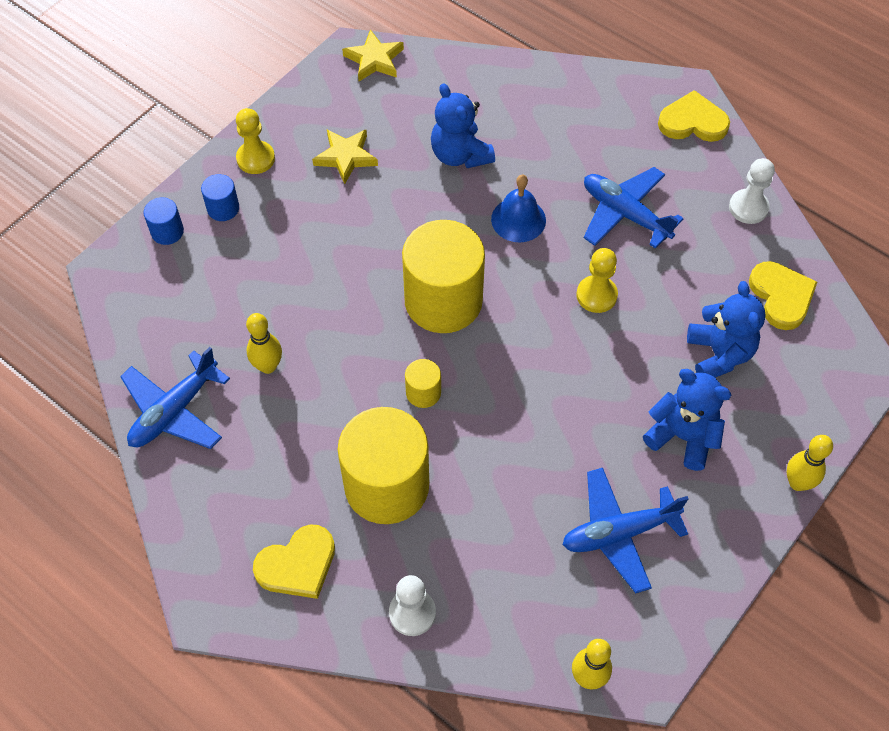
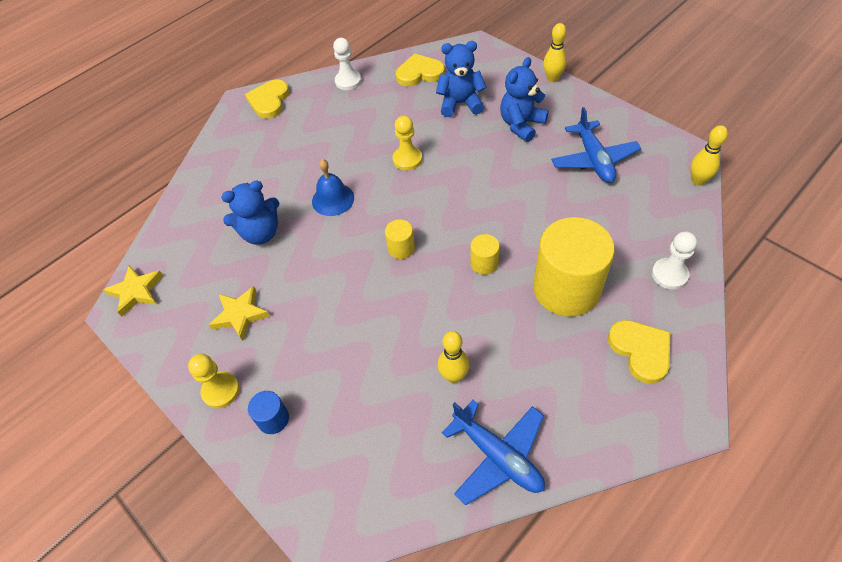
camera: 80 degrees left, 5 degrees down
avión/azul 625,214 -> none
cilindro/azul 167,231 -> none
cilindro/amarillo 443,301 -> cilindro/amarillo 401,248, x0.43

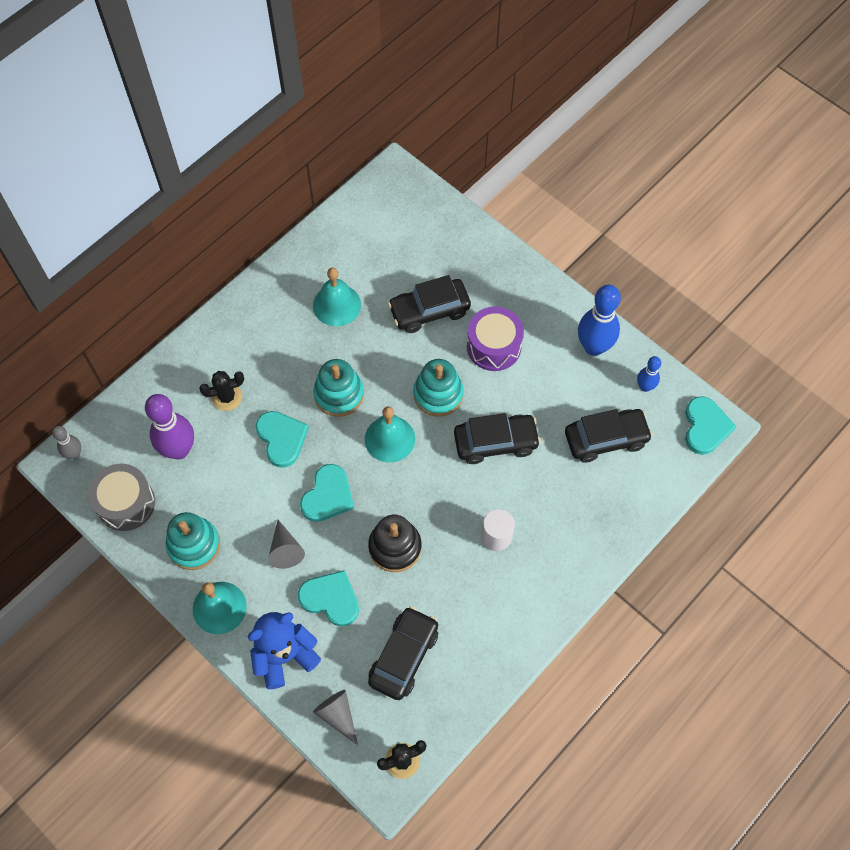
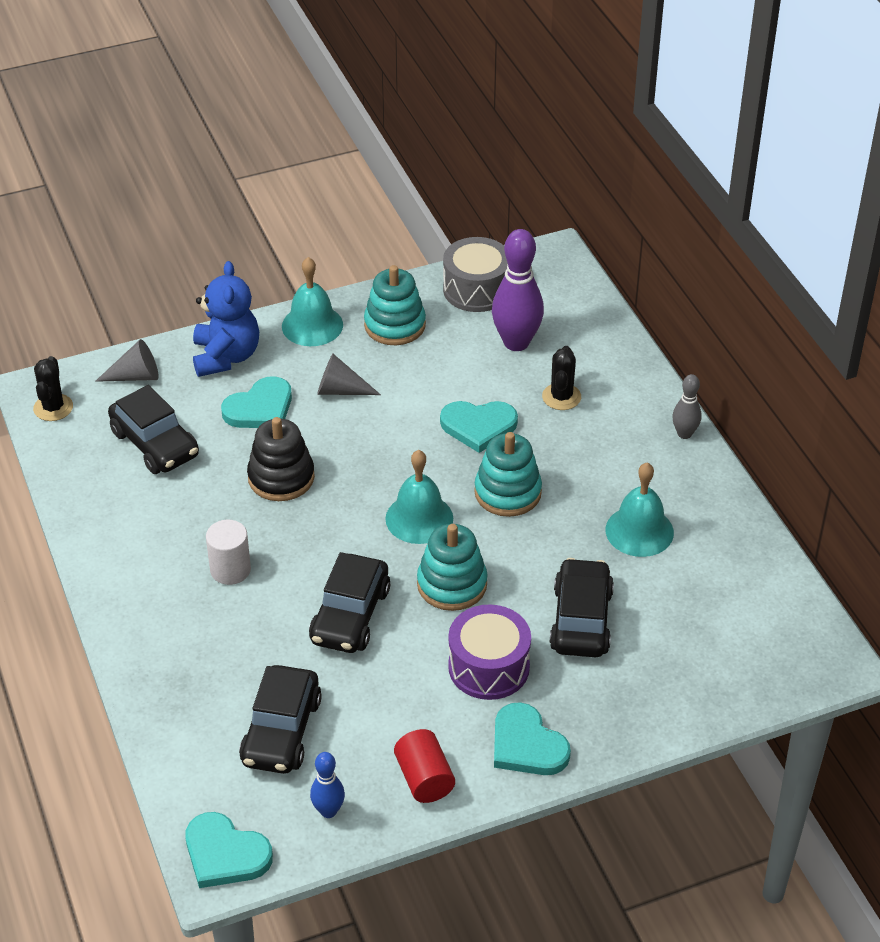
camera: 115 degrees right, 20 degrees down
bolo/azul 594,347 -> cilindro/rojo 424,778
bolo/gris 74,454 -> bolo/gris 684,434, shifted
corazón/turquesa 328,496 -> corazón/turquesa 527,745, shifted

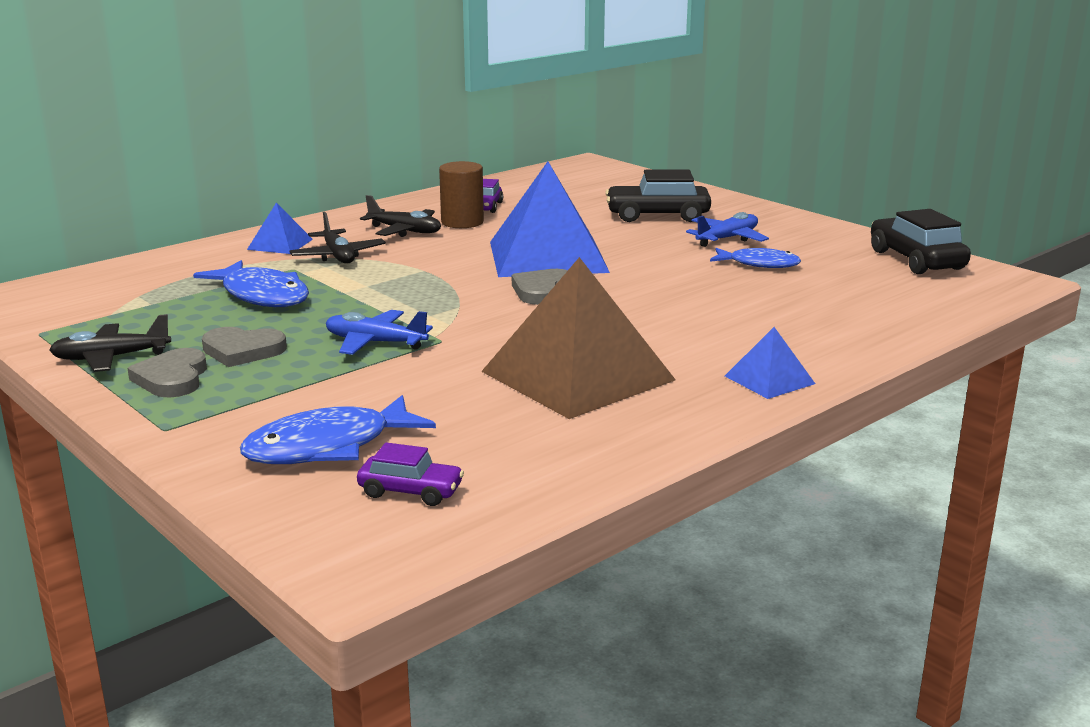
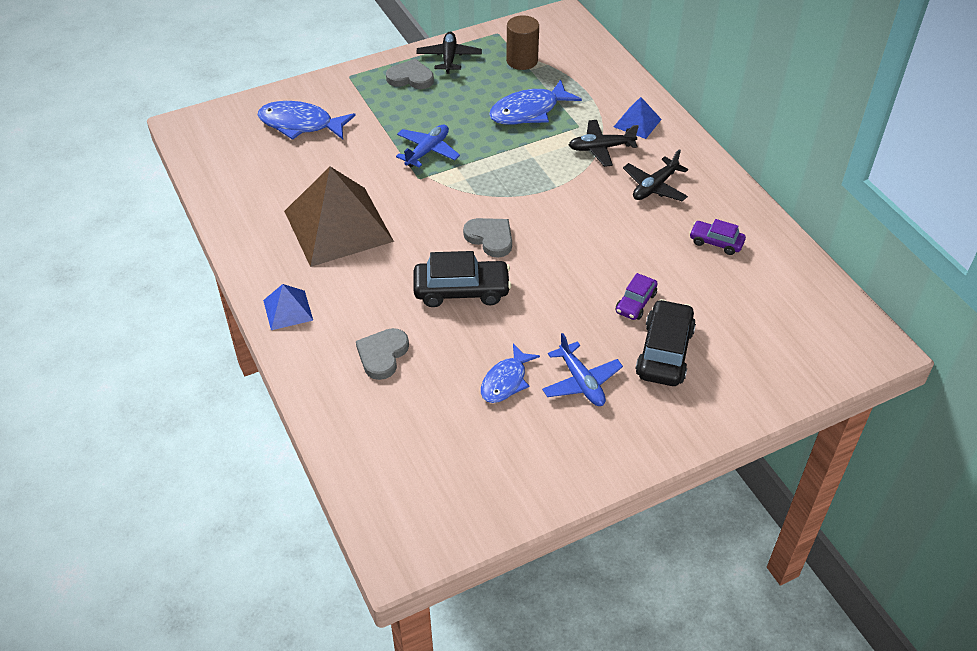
camera: 105 degrees right, 25 degrees up
cilindro/marrón 462,222 -> cilindro/marrón 522,61, shifted
pirámide/azul 548,256 -> none
coche/negro 916,260 -> coche/negro 461,291, shifted
corazón/gris 242,351 -> corazón/gris 382,355, shifted
pez/azul 328,447 -> pez/azul 300,124, 60 degrees counterclockwise
coche/morado 410,491 -> coche/morado 635,303, shifted

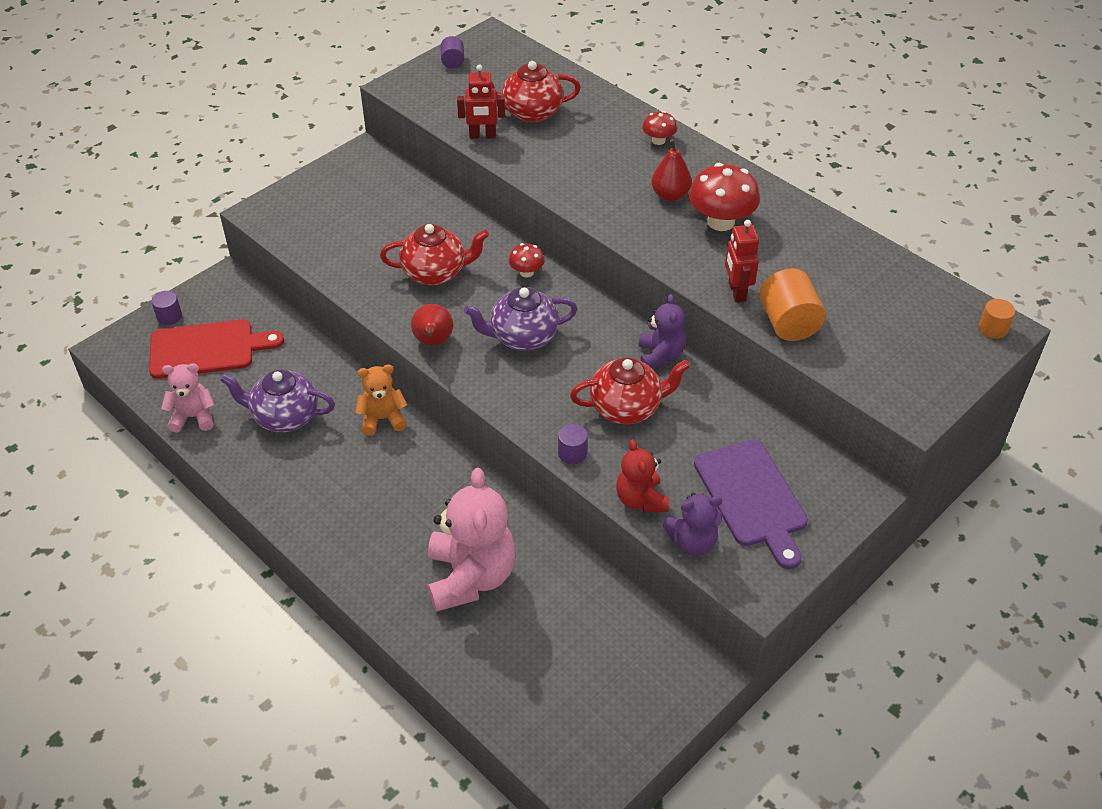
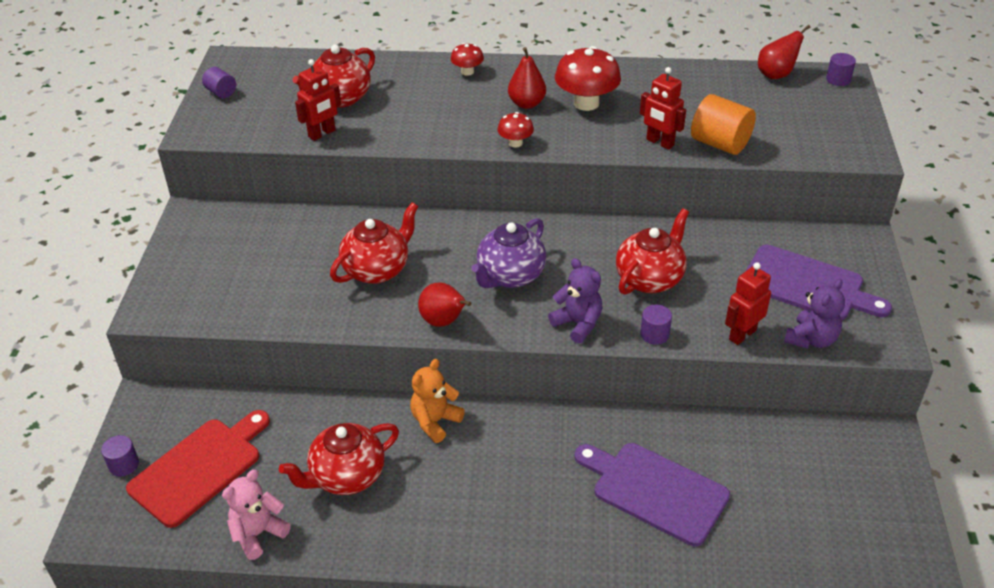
camera: 40 degrees left, 5 degrees down
seta/rojo 526,272 -> seta/rojo 515,143, shifted
osito/morado 660,355 -> osito/morado 578,324, shifted
cilindro/naranja 993,328 -> cilindro/morado 838,79
tetera/morado 284,417 -> tetera/rojo 346,476
osito/rojo 641,499 -> robot/rojo 742,334
osito/rosa 471,577 -> tabla de cortar/morado 654,491
none -> pera/rojo 776,74

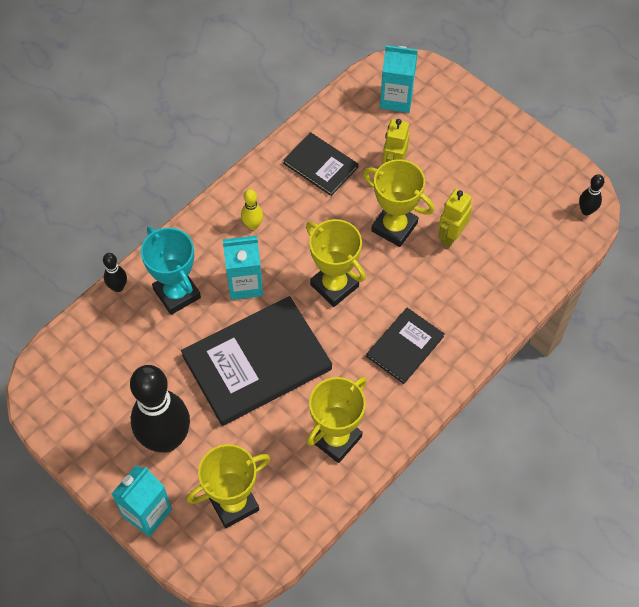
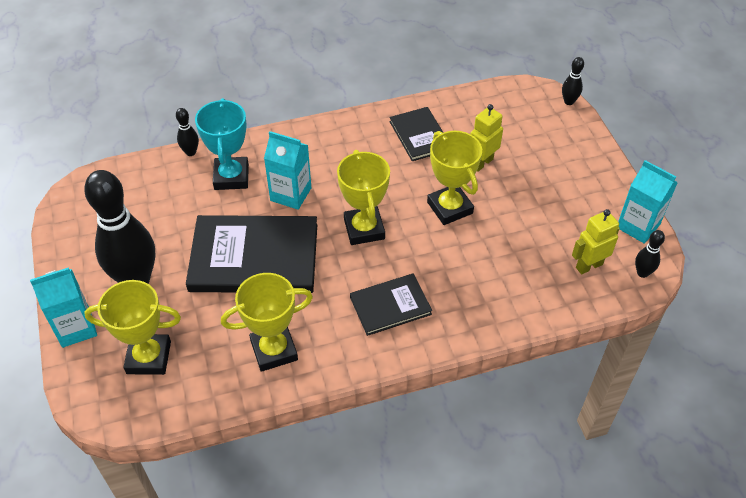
camera: 30 degrees right, 10 degrees down
cartón de leche/turquesa 396,99 -> cartón de leche/turquesa 638,226, shifted
bolo/amarillo 253,225 -> none
robot/amarillo 451,236 -> robot/amarillo 589,266, shifted
none -> bolo/negro 569,101

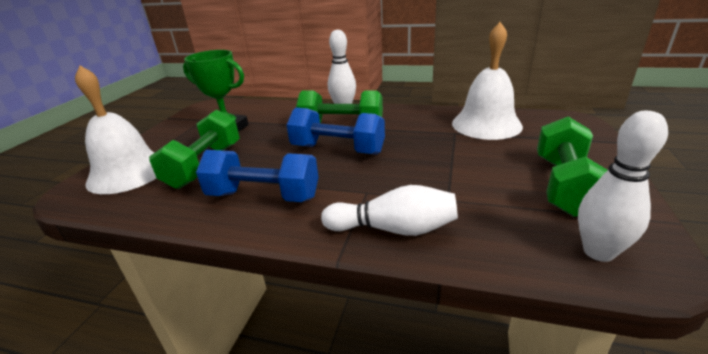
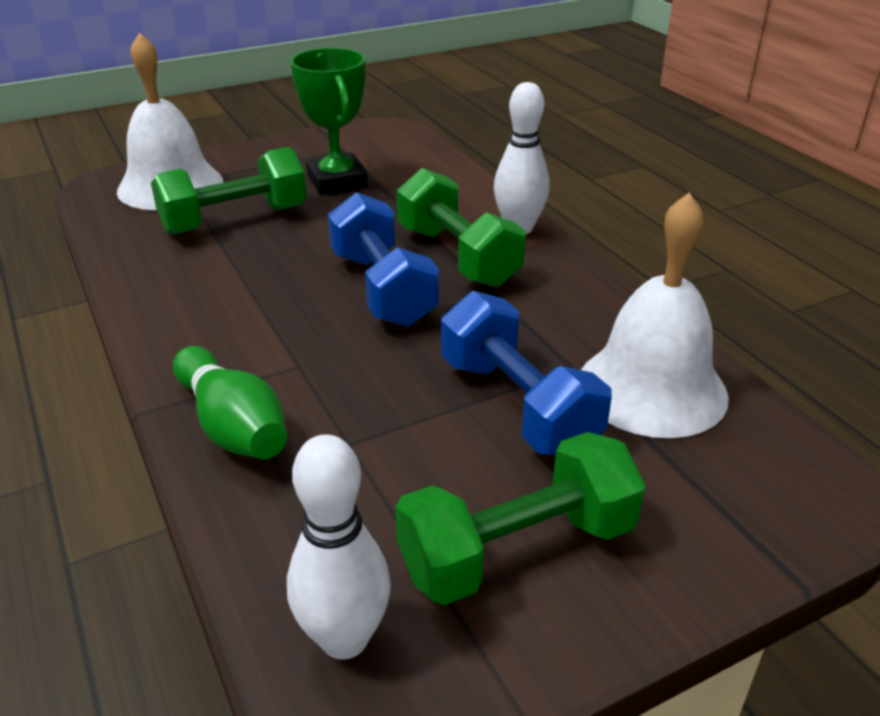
camera: 45 degrees right, 5 degrees up
mancuerna/azul 263,196 -> mancuerna/azul 517,405, shifted
bolo/blanco 393,229 -> bolo/verde 233,426

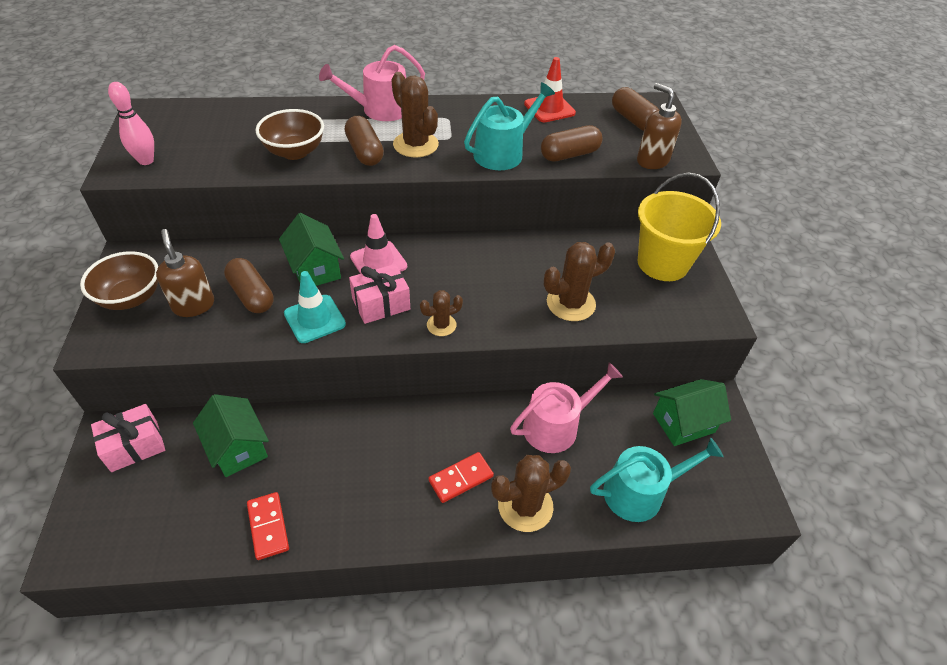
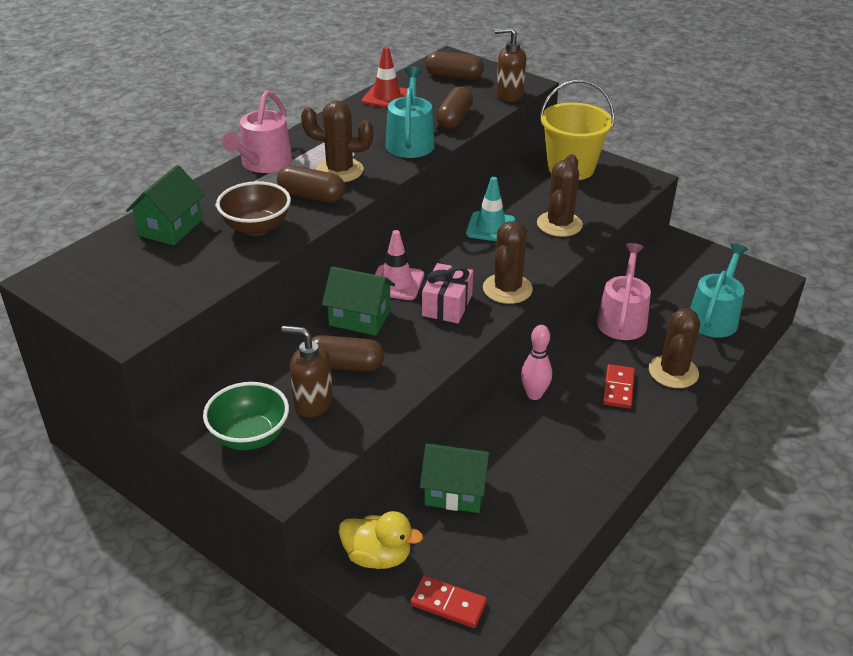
camera: 45 degrees left, 10 degrees down
bolo/rosa 146,161 -> bolo/rosa 534,394, shifted
cuenco/marrón 131,298 -> cuenco/verde 250,436
cono de tráfico/turquesa 314,319 -> cono de tráfico/turquesa 490,227, shifted
cactus/marrón 441,325 -> cactus/marrón 507,289, x1.72
casa/verde 683,423 -> casa/verde 170,227, shifted
regalo/rosa 134,446 -> pato/amarillo 377,556
ficha de dominó/rojo 268,526 -> ficha de dominó/rojo 448,604, shifted

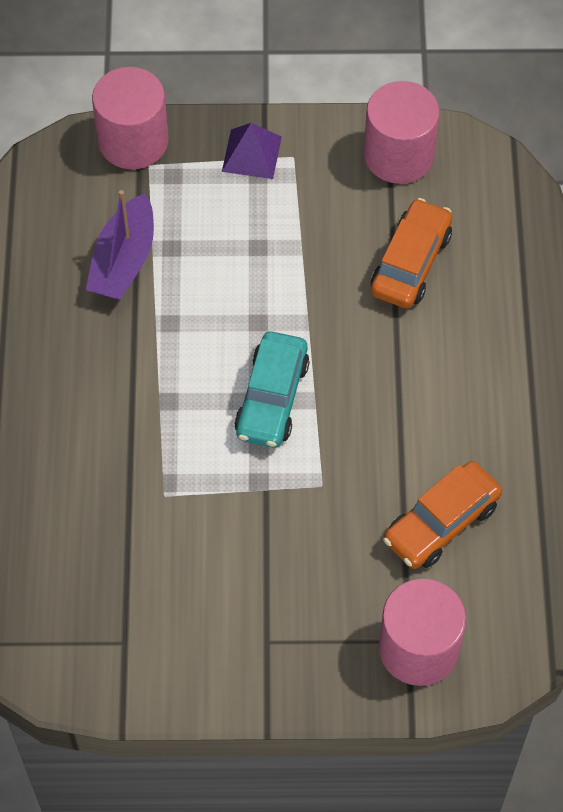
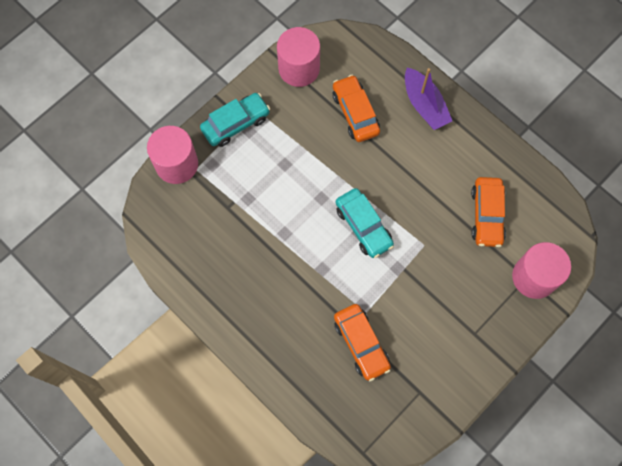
camera: 45 degrees left, 10 degrees up
pirámide/morado 251,154 -> coche/turquesa 236,124
barco/morado 123,261 -> barco/morado 424,105, shifted
none -> coche/naranja 361,344

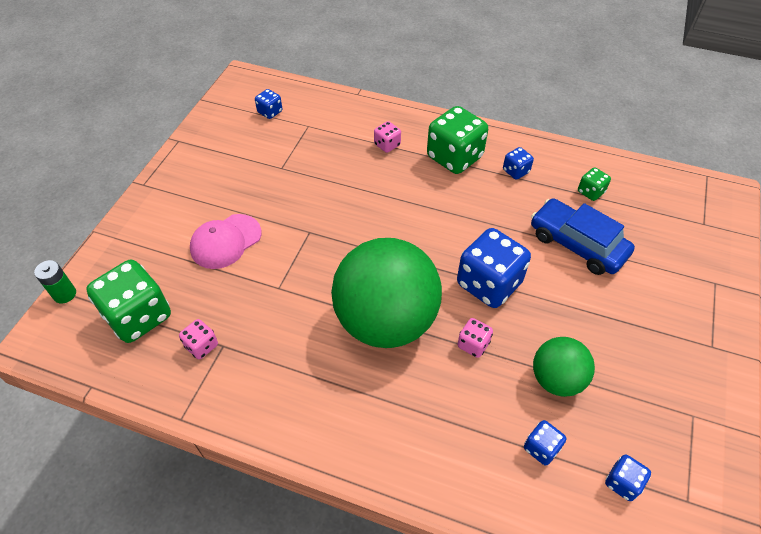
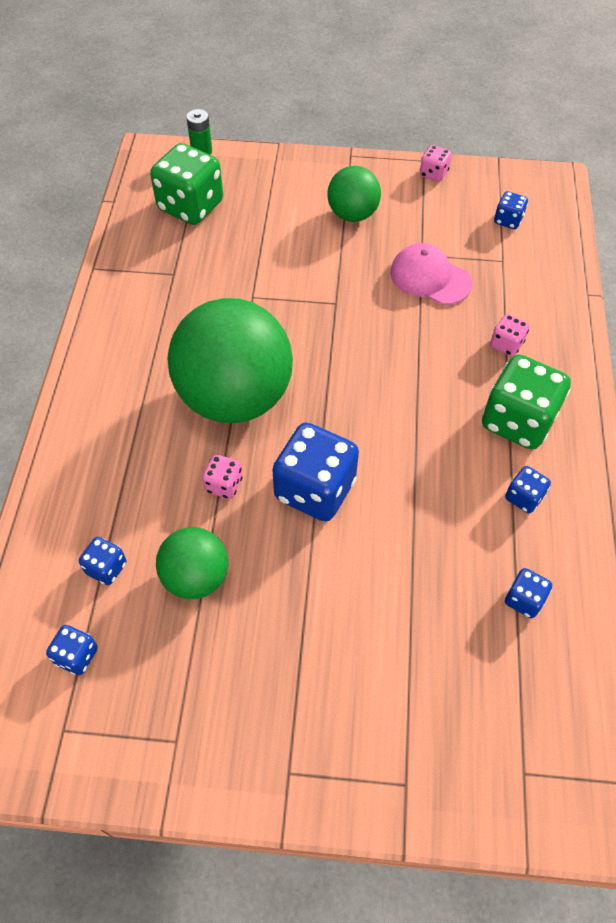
camera: 75 degrees right, 5 degrees up
dado/verde 590,192 -> dado/azul 524,599
coche/azul 577,244 -> none
gorra/rosa 225,241 -> gorra/rosa 430,278, shifted
dado/rosa 202,346 -> dado/rosa 433,174, shifted
none -> pelota/verde 352,214

